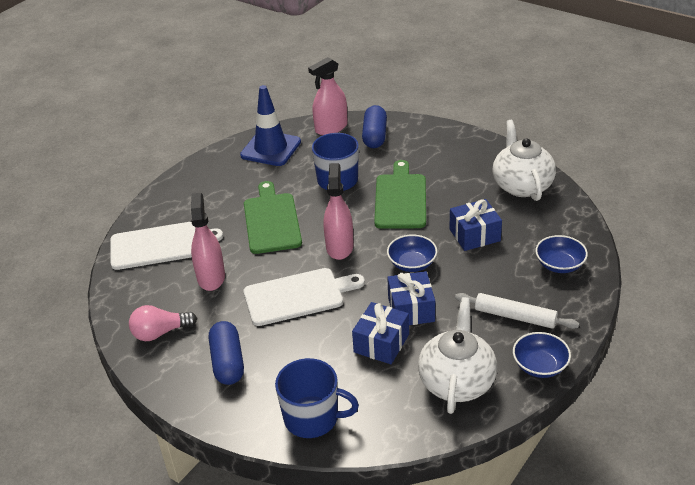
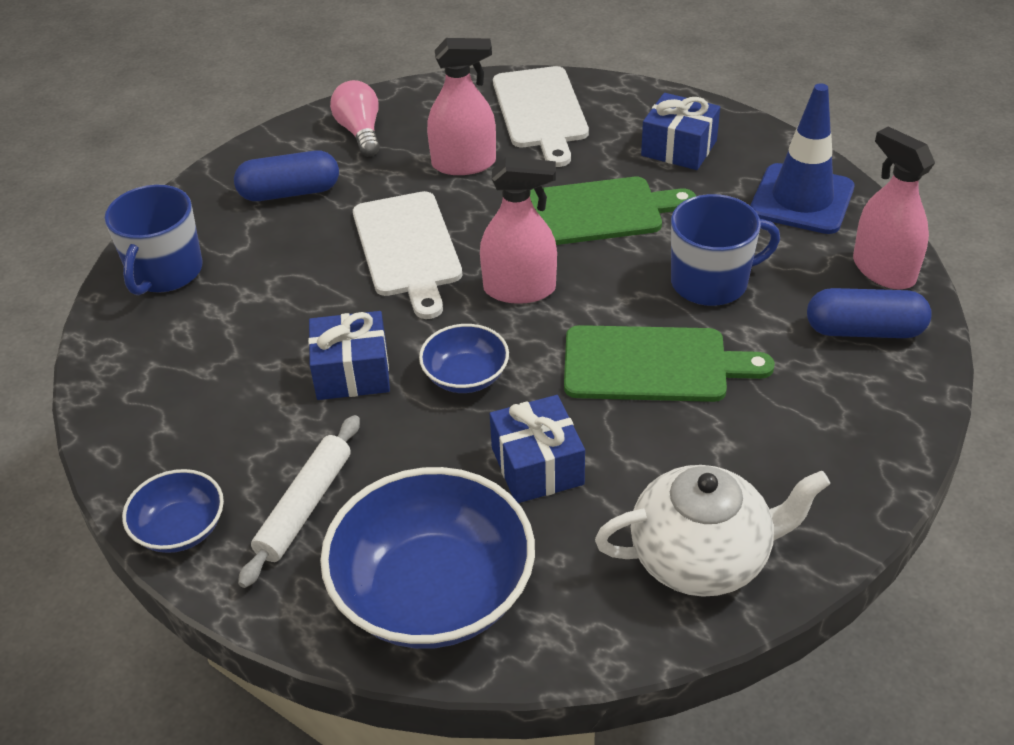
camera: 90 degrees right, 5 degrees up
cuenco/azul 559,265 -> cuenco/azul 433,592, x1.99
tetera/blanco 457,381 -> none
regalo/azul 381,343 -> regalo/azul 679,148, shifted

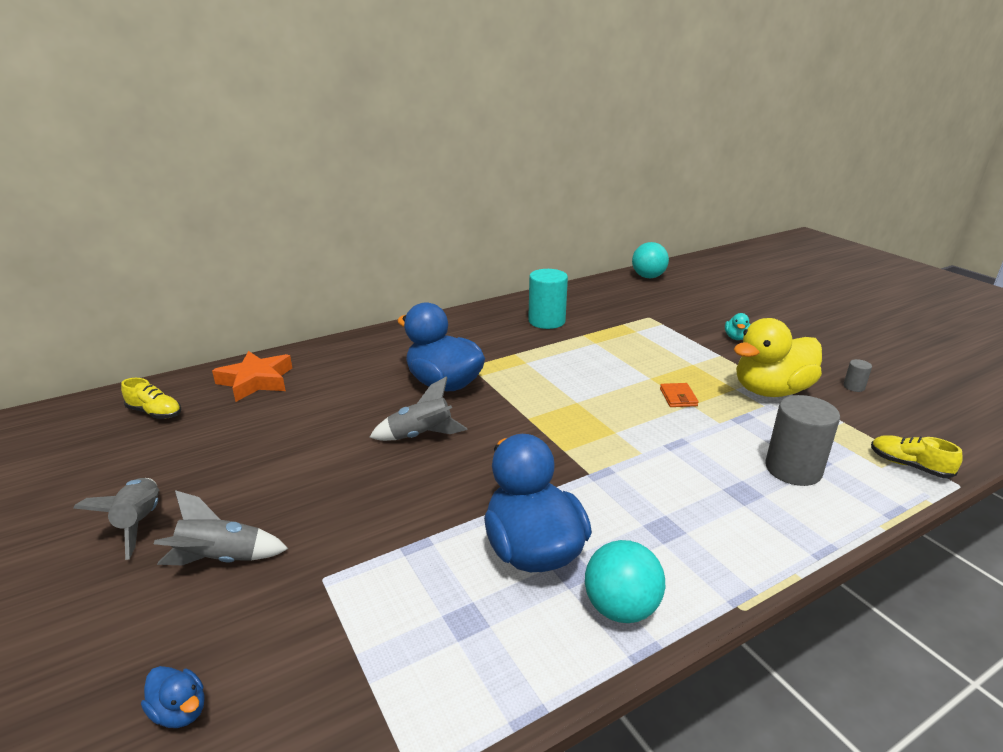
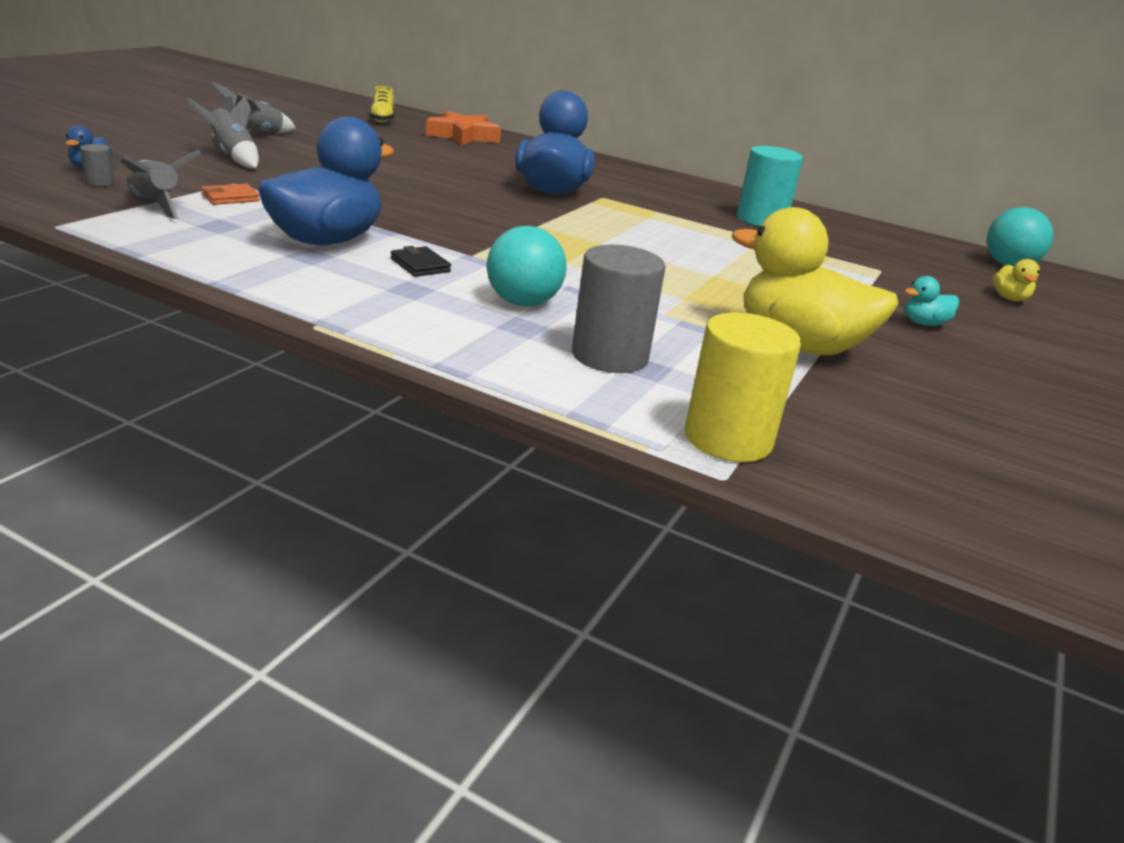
camera: 55 degrees right, 0 degrees up
cilindro/gris 853,387 -> cilindro/gris 100,182, shifted
cohete/gris 421,435 -> cohete/gris 156,205, shifted
cartera/naranja 678,397 -> cartera/naranja 230,198, shifted
zapato/amarillo 909,465 -> cilindro/amarillo 728,439
pelota/turquesa 621,608 -> pelota/turquesa 523,303, shifted
none -> cartera/negro 420,265
none -> pato/amarillo 1009,298

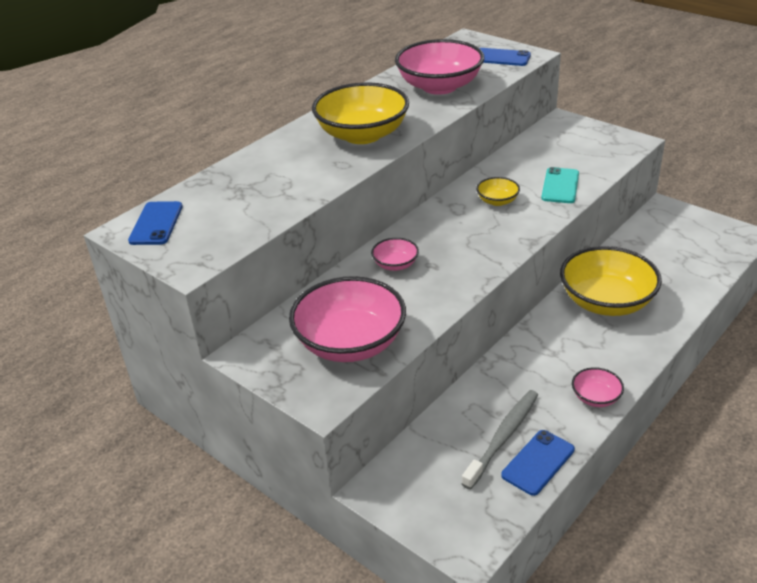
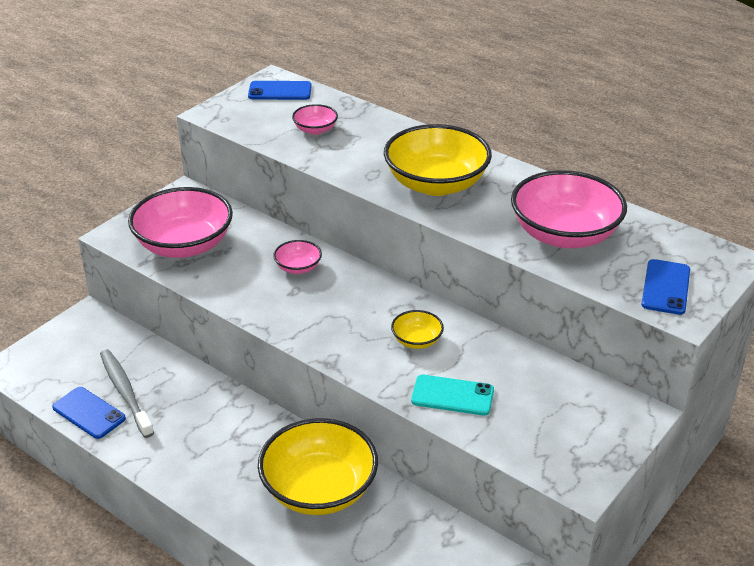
camera: 85 degrees right, 0 degrees up
cuenco/rosa 595,397 -> cuenco/rosa 315,130, shifted
cepillo de dientes/gris 503,437 -> cepillo de dientes/gris 125,392, 150 degrees counterclockwise

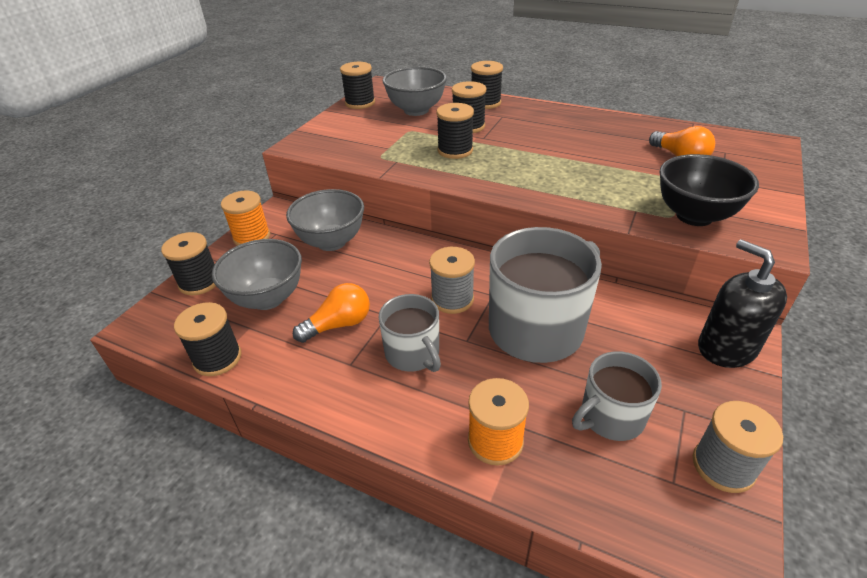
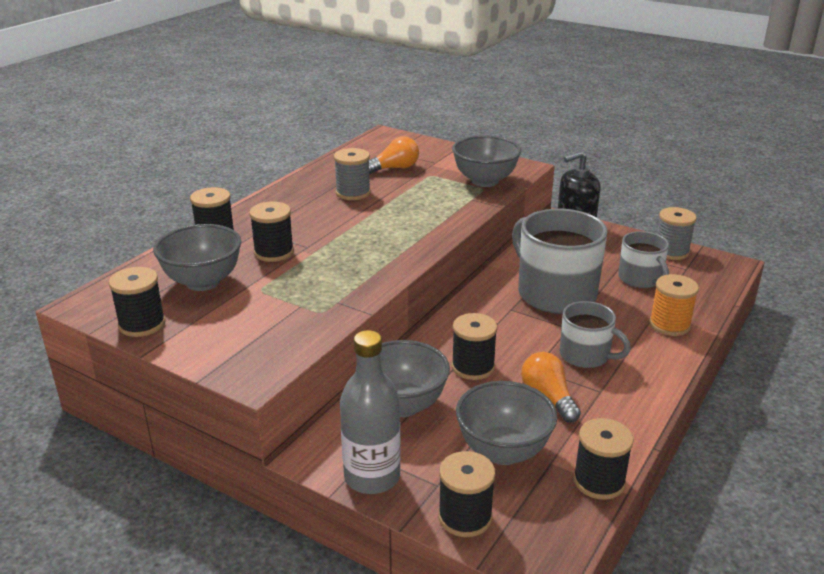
camera: 85 degrees left, 10 degrees down
carrete/negro 455,150 -> carrete/negro 473,367, shifted
cuenco/negro 694,216 -> cuenco/gris 485,181
carrete/naranja 252,237 -> botella/gris 372,477
carrete/gris 452,299 -> carrete/gris 353,193, shifted
taza/gris 413,353 -> taza/gris 586,355, 60 degrees clockwise

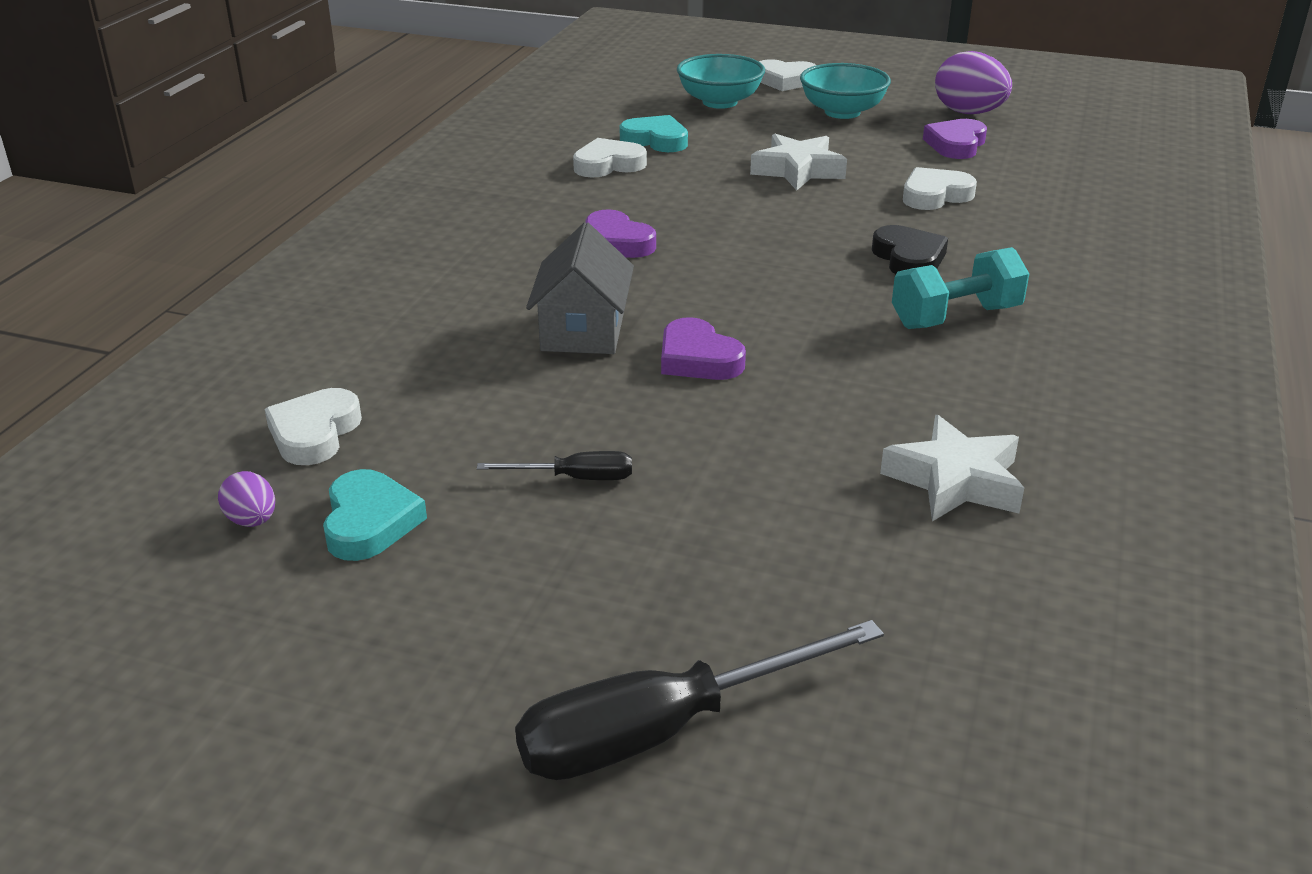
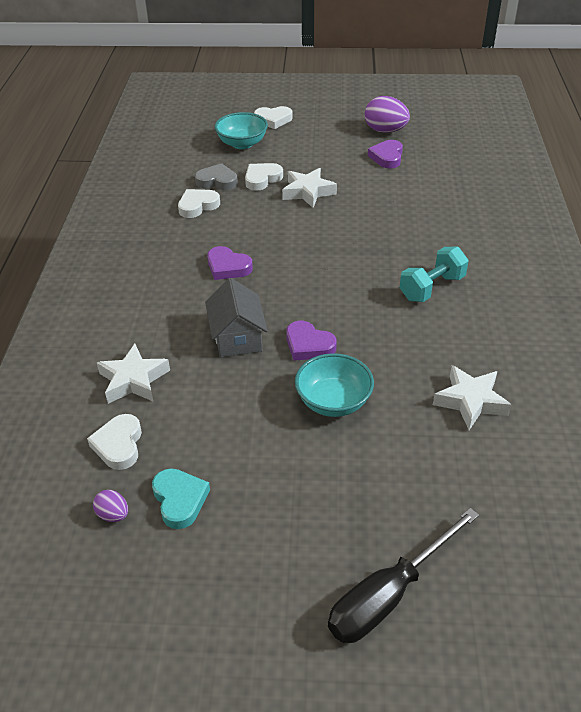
camera: 15 degrees left, 10 degrees up
cuenco/turquesa 842,112 -> cuenco/turquesa 333,402, shifted
corazón/turquesa 655,140 -> corazón/gris 217,181
corazón/blanco 935,195 -> corazón/blanco 262,179, shifted
corazón/negro 909,258 -> none
destornillador/negro 575,478 -> none
none -> estrella/blanco 133,380

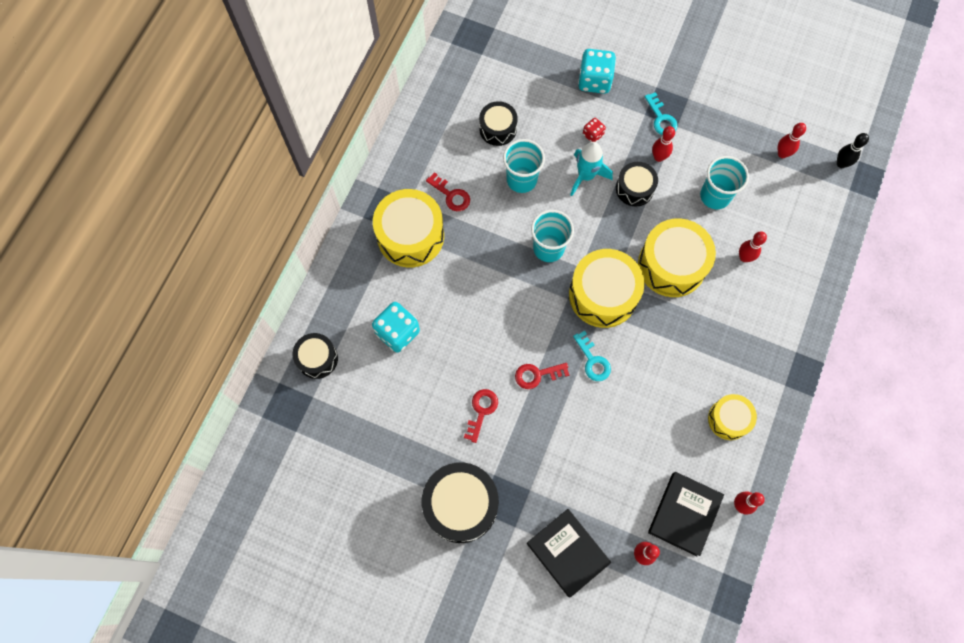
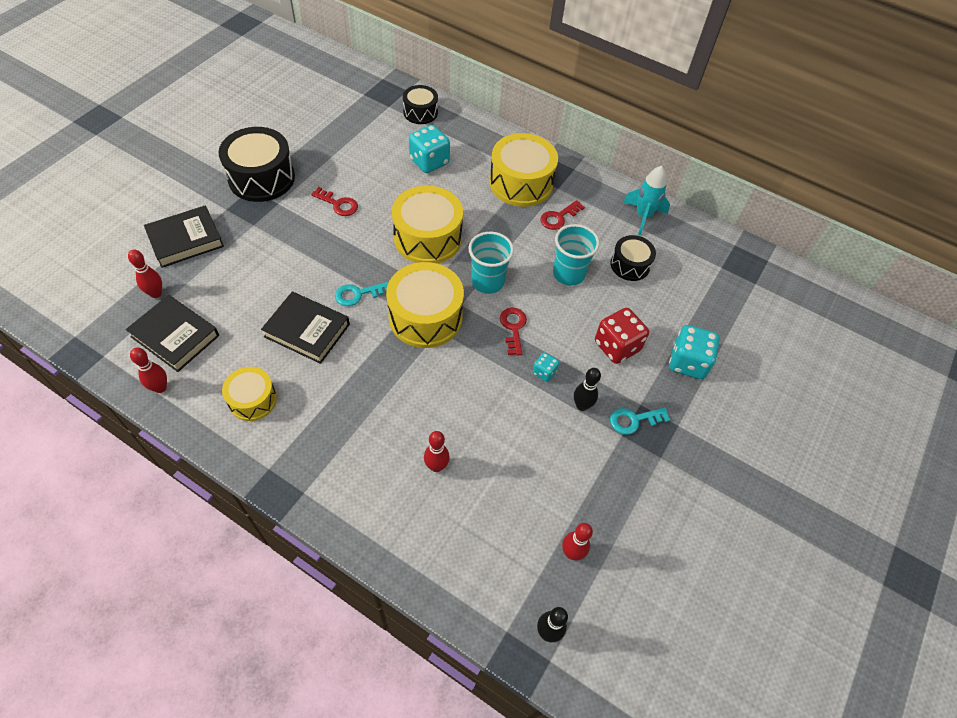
camera: 95 degrees right, 15 degrees down
dado/rojo 593,135 -> dado/rojo 616,346, x1.94
bolo/rojo 658,157 -> bolo/negro 581,405
cohete/turquesa 586,176 -> cohete/turquesa 643,216, shifted
vaso/turquesa 715,196 -> none
tambor/negro 634,188 -> dado/turquesa 544,372
tambor/amarillo 671,265 -> tambor/amarillo 427,238, shifted
llave/rojo 537,375 -> llave/rojo 513,327, shifted
none -> libro/negro 307,330

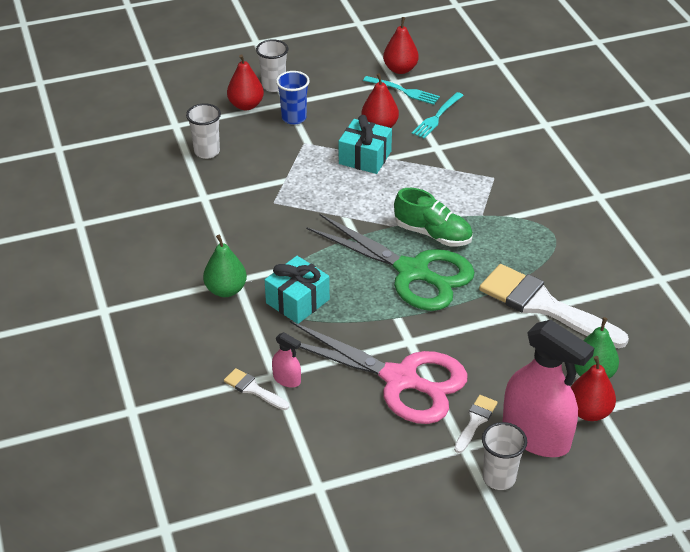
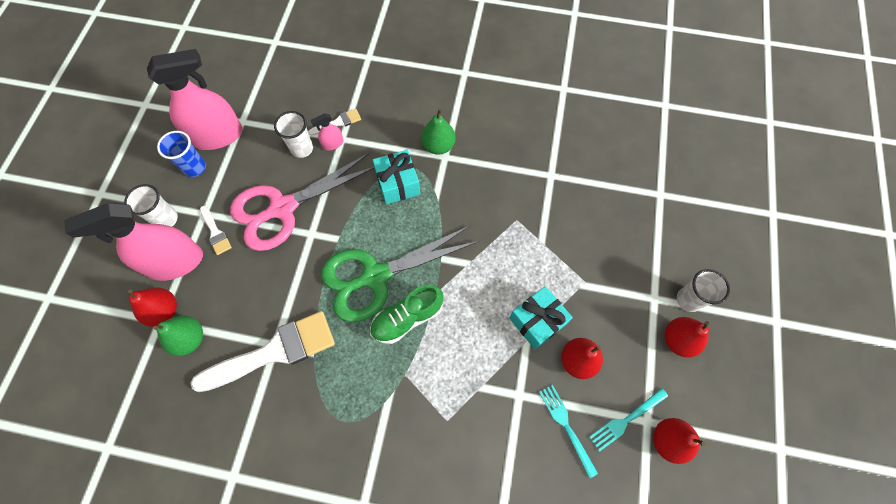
camera: 120 degrees right, 25 degrees up
pera/rojo 246,105 -> pera/rojo 678,340, shifted
vaso/azul 294,118 -> vaso/azul 195,167, shifted
vaso/blanco 207,151 -> vaso/blanco 302,149, shifted
none -> pulverizador/rosa 217,136

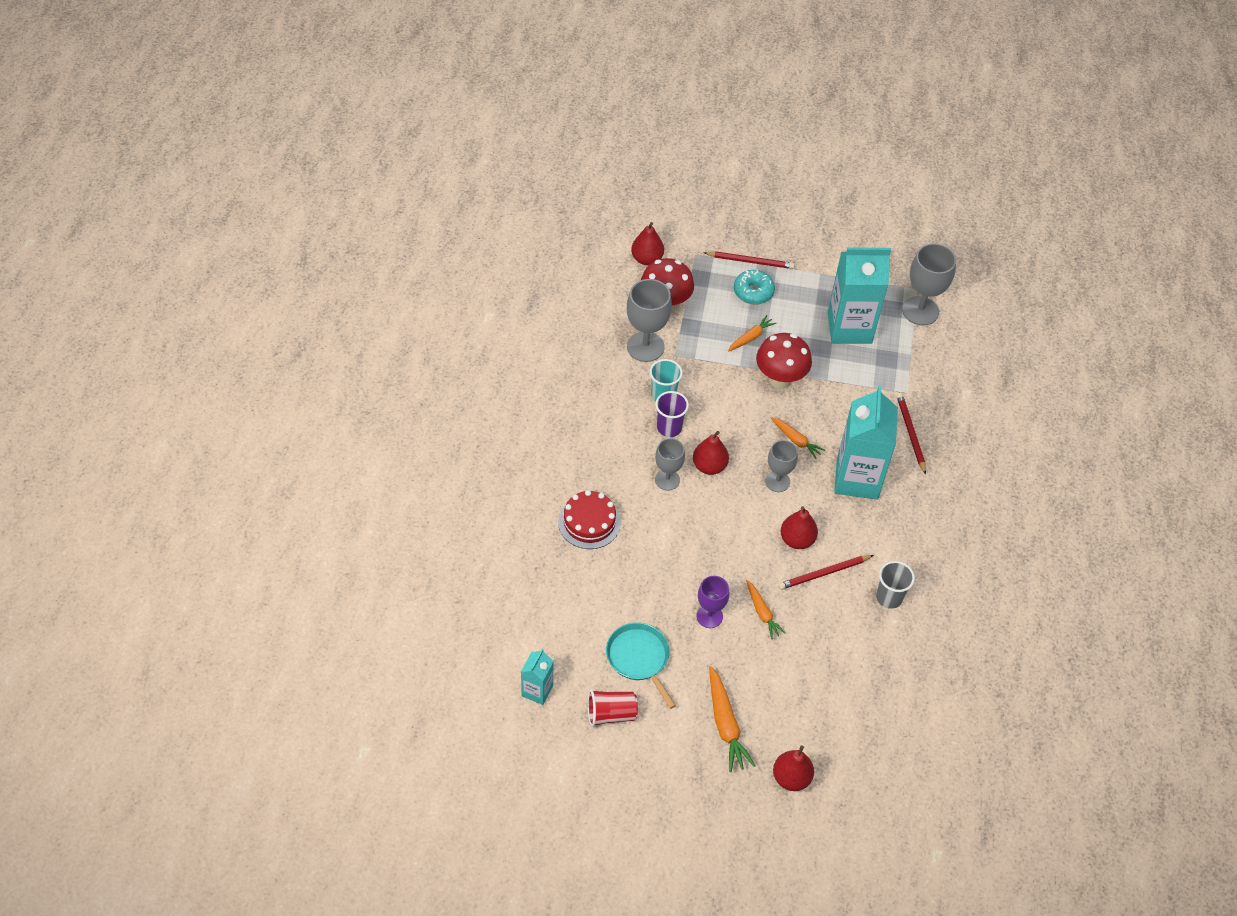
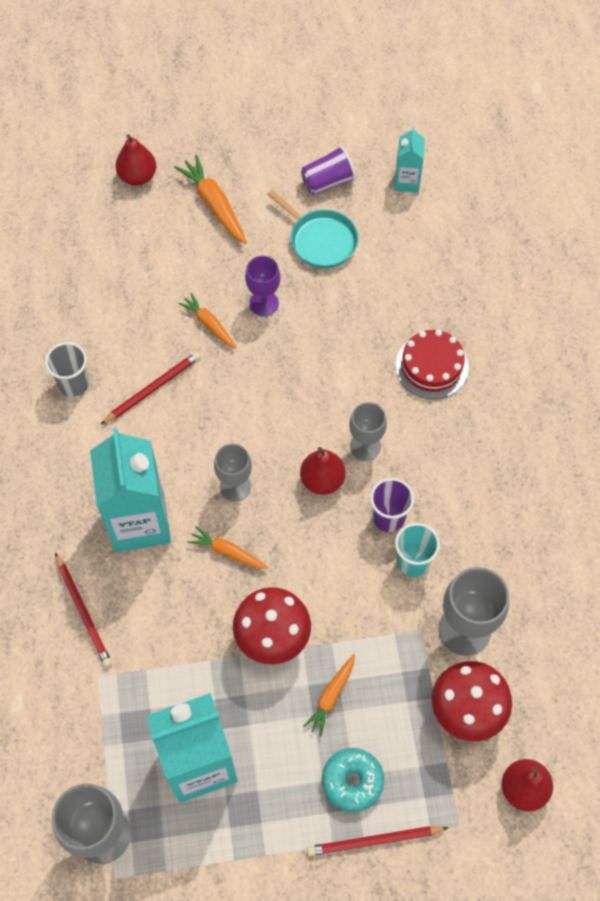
camera: 165 degrees right, 10 degrees up
pera/rojo 797,540 -> none
vaso/rojo 611,714 -> vaso/morado 328,182

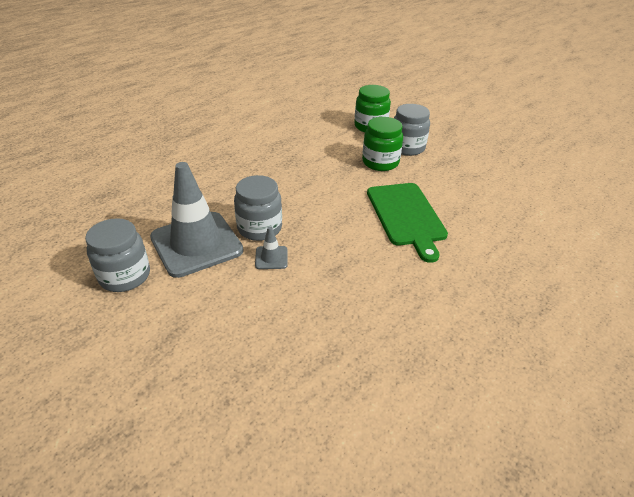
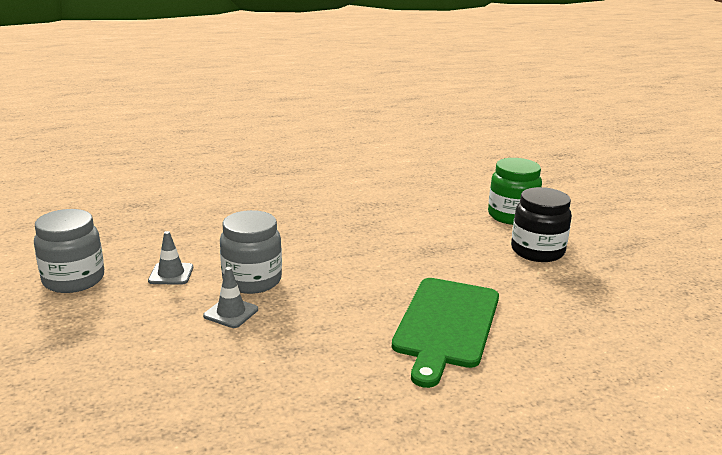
camera: 30 degrees right, 15 degrees down
tarro/gris 407,148 -> tarro/negro 537,251
tarro/verde 380,162 -> none
cono de tráfico/gris 196,244 -> cono de tráfico/gris 171,274, x0.41

